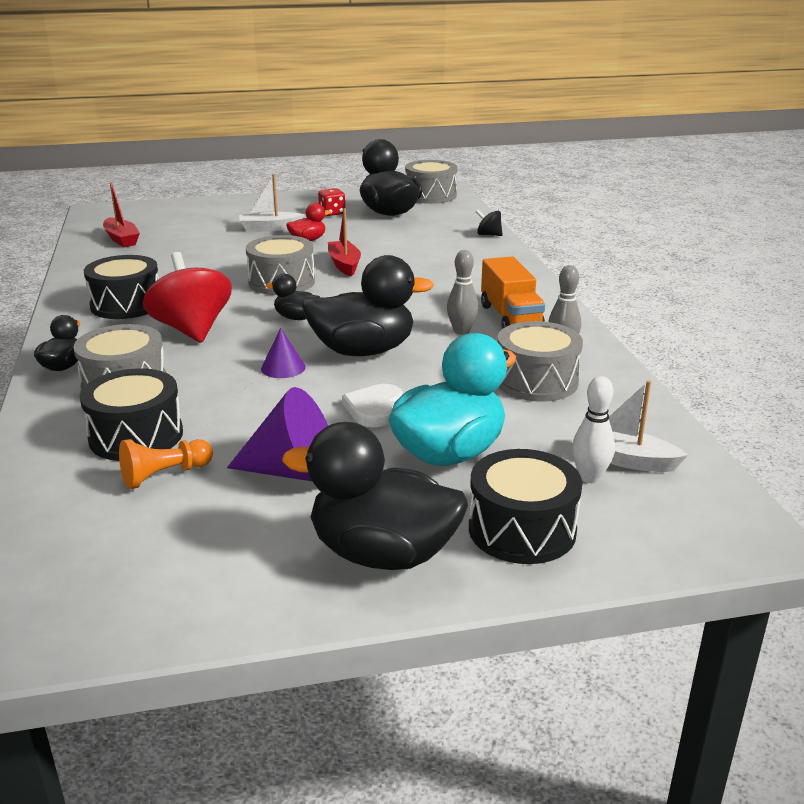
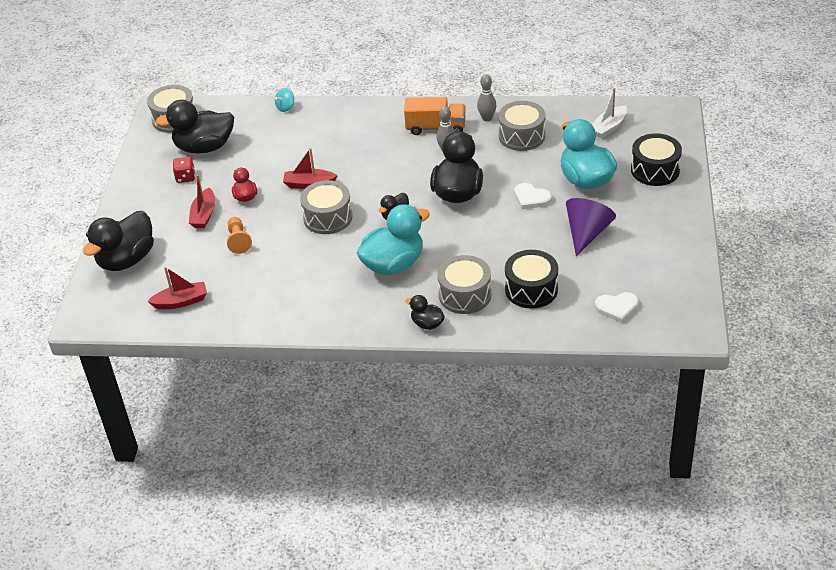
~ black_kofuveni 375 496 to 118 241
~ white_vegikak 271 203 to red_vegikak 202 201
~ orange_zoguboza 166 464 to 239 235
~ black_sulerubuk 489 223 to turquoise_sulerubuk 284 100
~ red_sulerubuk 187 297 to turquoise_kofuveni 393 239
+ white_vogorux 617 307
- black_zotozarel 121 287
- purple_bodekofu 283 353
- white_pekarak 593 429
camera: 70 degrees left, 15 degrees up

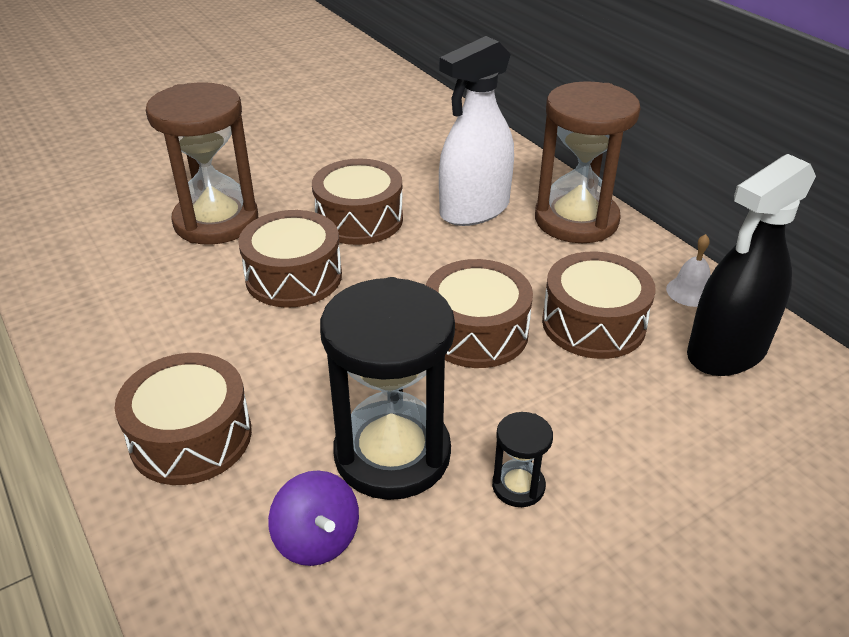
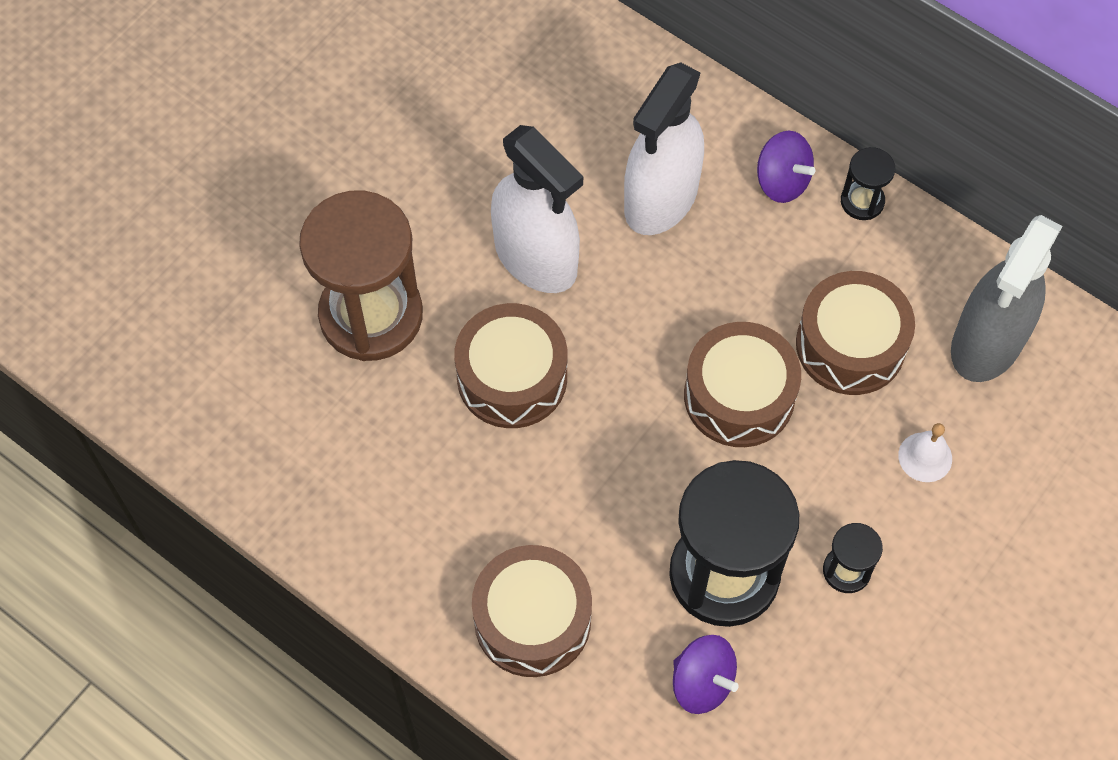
~ brown_zotozarel 357 202 to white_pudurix 537 209
~ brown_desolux 588 162 to purple_sulerubuk 786 167
+ black_desolux 868 183
~ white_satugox 688 270 to 925 452
~ black_pudurix 751 265 to grey_pudurix 1006 298
camera: 20 degrees left, 25 degrees up

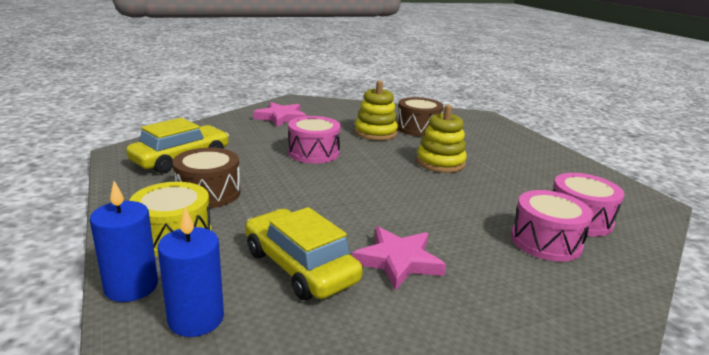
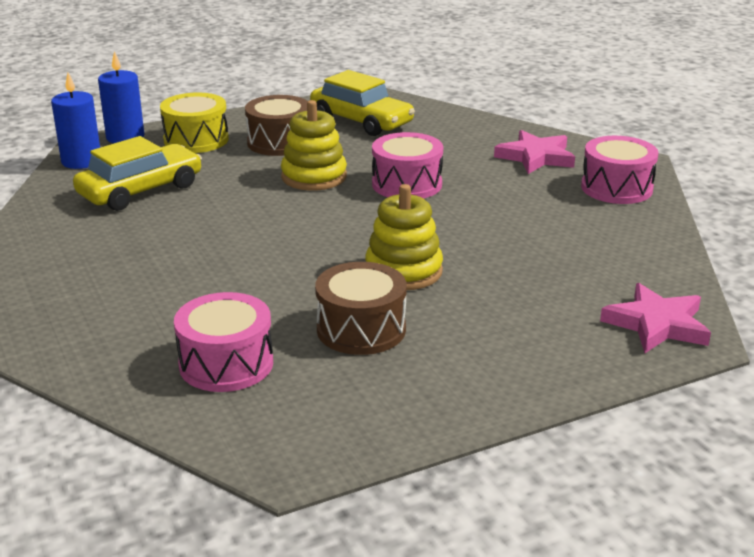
~ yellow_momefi 376 110 to 314 145
~ brown_zotozarel 420 117 to 361 308
~ pink_zotozarel 552 226 to 620 170
~ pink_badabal 399 259 to 655 318
camera: 90 degrees right, 5 degrees up

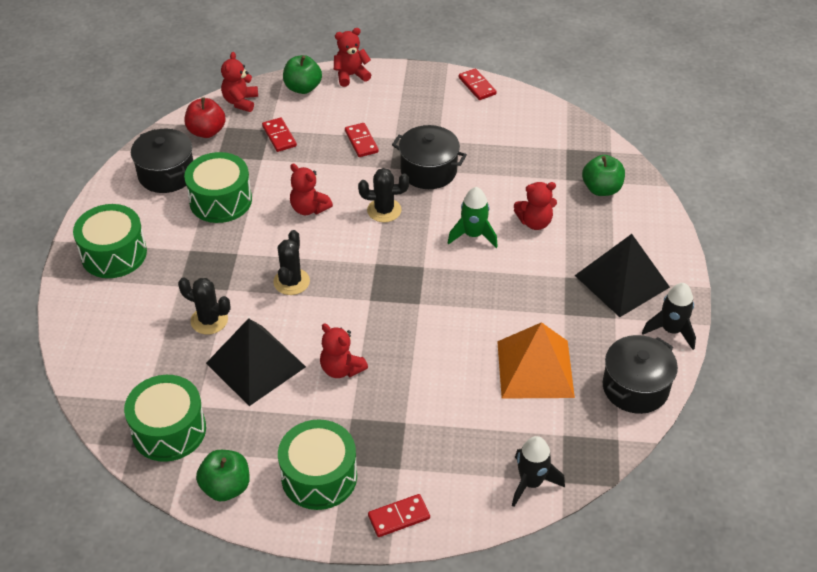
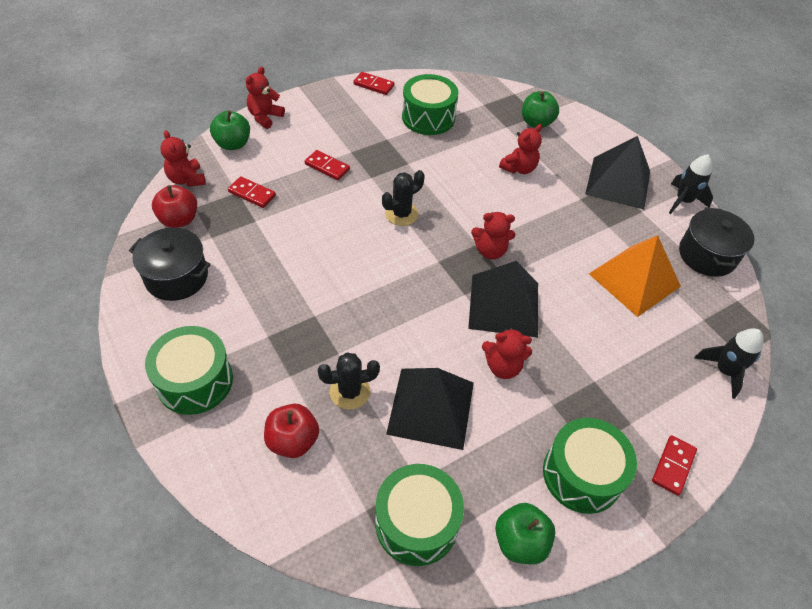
+ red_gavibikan 291 431
~ green_zotozarel 218 187 to 430 104
+ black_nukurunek 503 299
~ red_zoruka 311 189 to 493 235
- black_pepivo 291 262
- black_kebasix 429 157
- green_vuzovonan 473 217
camera: 40 degrees left, 5 degrees up

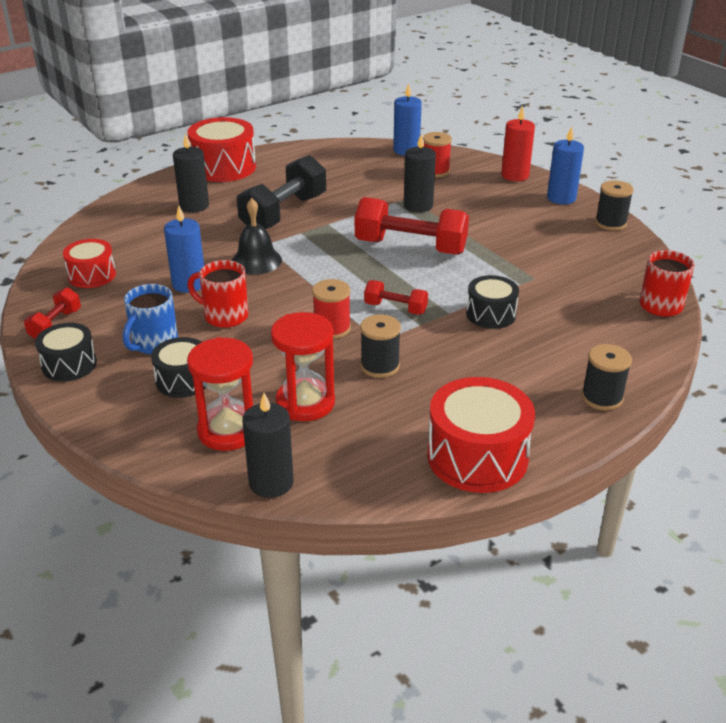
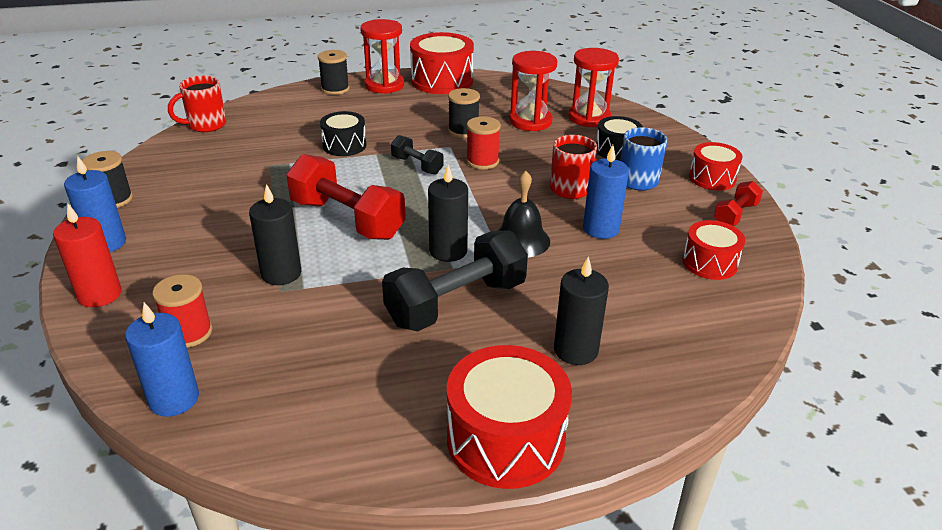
+ red_desolux 382 56
~ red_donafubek 396 297 to black_donafubek 417 155
~ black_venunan 268 445 to 448 213
~ black_zotozarel 66 352 to red_zotozarel 715 166
camera: 160 degrees left, 0 degrees up

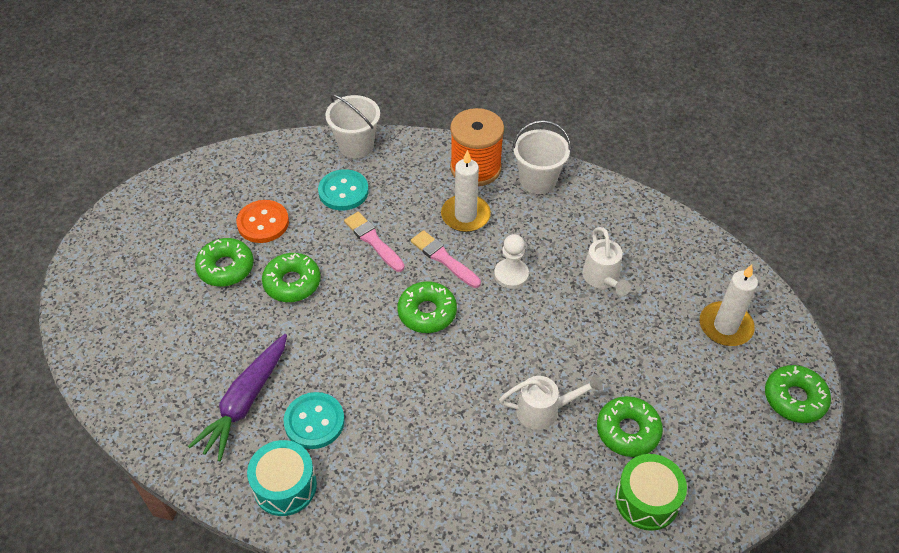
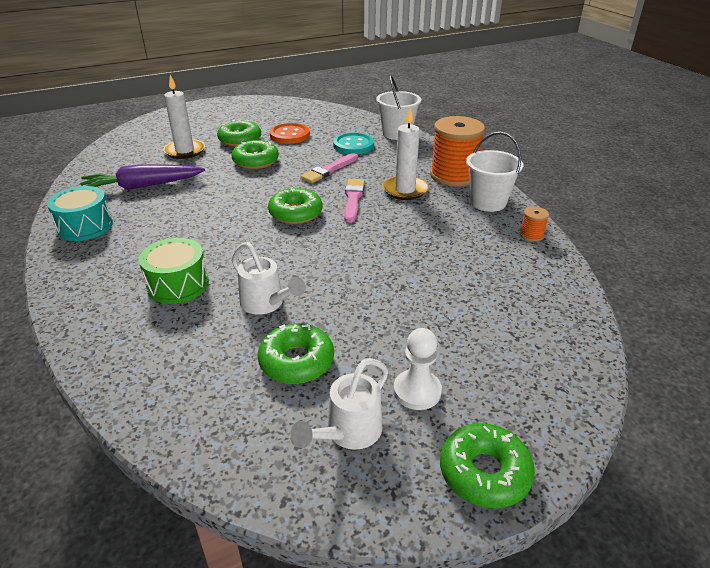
~ green_zotozarel 651 492 to 174 271
~ white_venunan 729 305 to 184 117
~ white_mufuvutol 607 261 to 339 404
~ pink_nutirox 374 242 = 329 168 150 degrees counterclockwise
~ white_zoguboza 511 261 to 418 369
+ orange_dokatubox 534 224
- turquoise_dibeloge 314 420
camera: 50 degrees right, 15 degrees down

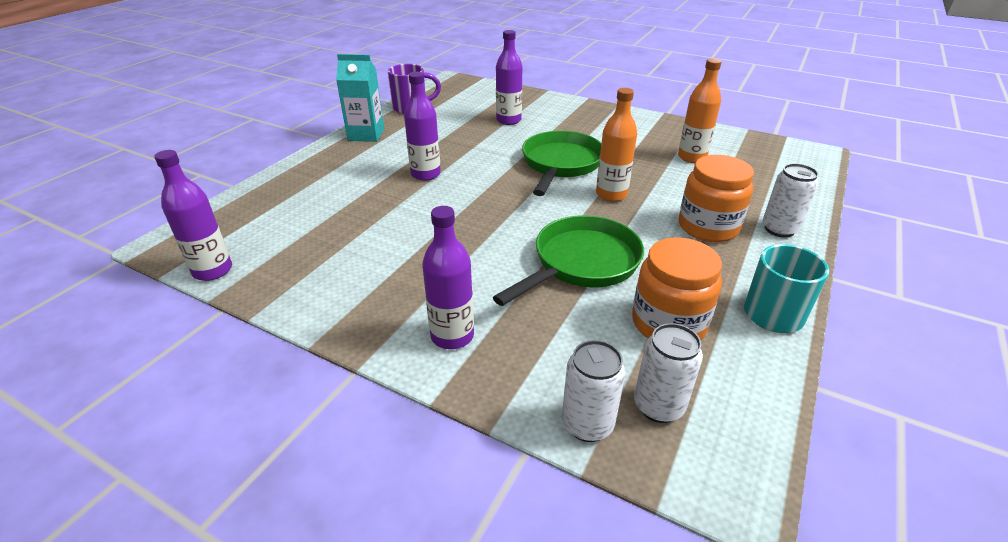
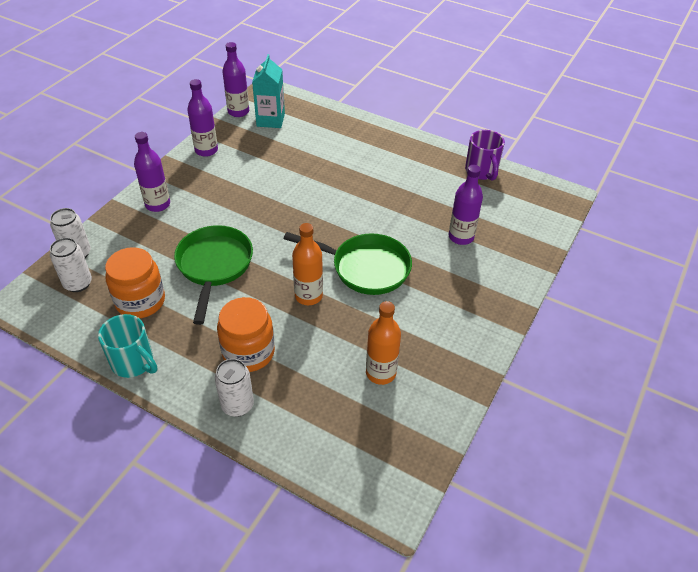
~ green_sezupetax 568 260 = 213 275 135 degrees counterclockwise
~ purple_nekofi 422 126 to 202 118
~ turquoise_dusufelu 360 98 to 268 91
camera: 90 degrees right, 10 degrees up

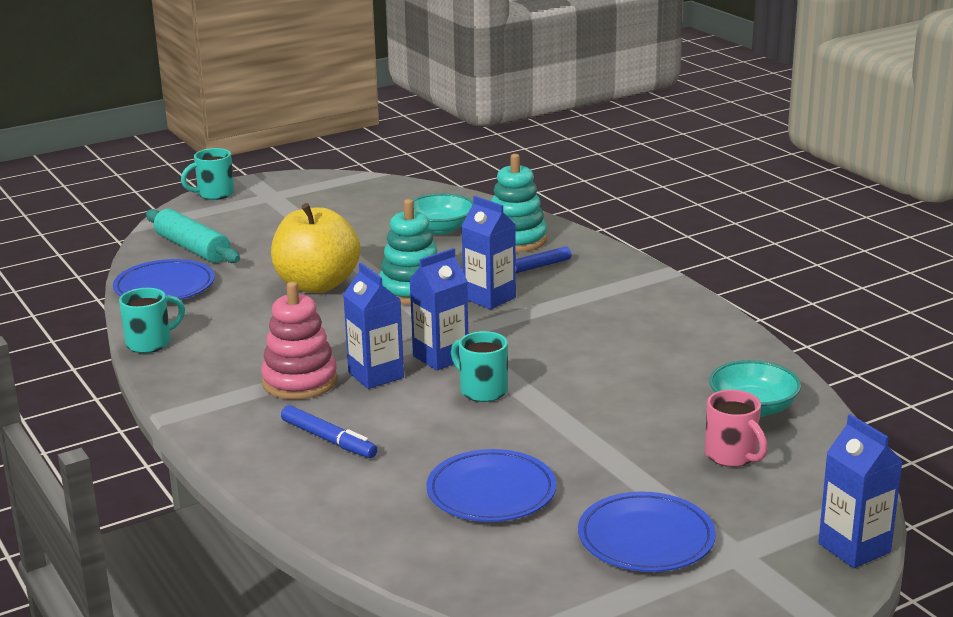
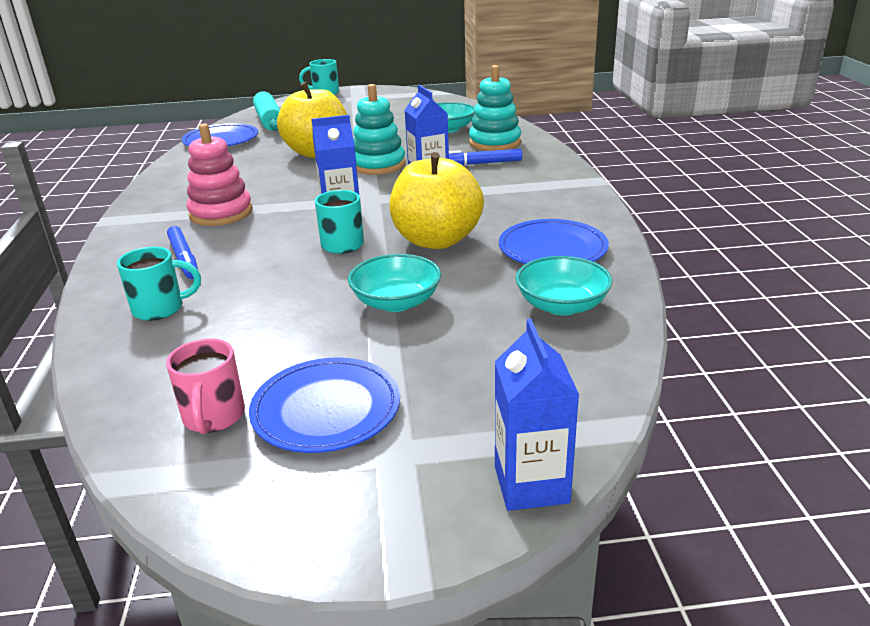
~ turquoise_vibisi 152 320 to 159 284
~ pink_vibisi 736 428 to 205 386
+ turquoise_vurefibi 394 283
+ yellow_gavibikan 436 200
~ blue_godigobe 492 485 to 554 241
- blue_dusufelu 373 326
camera: 25 degrees right, 5 degrees up

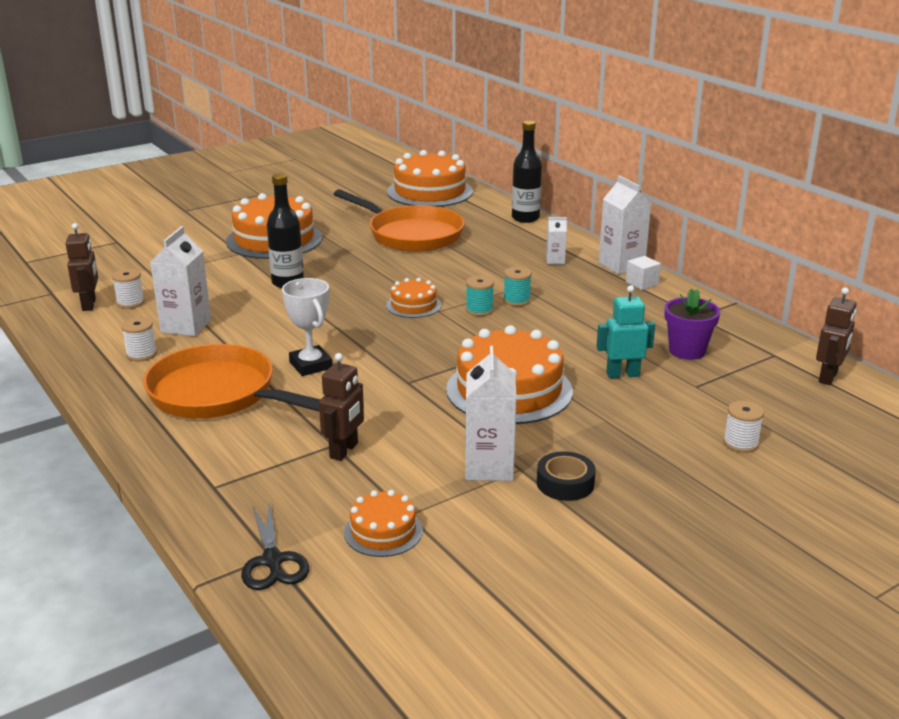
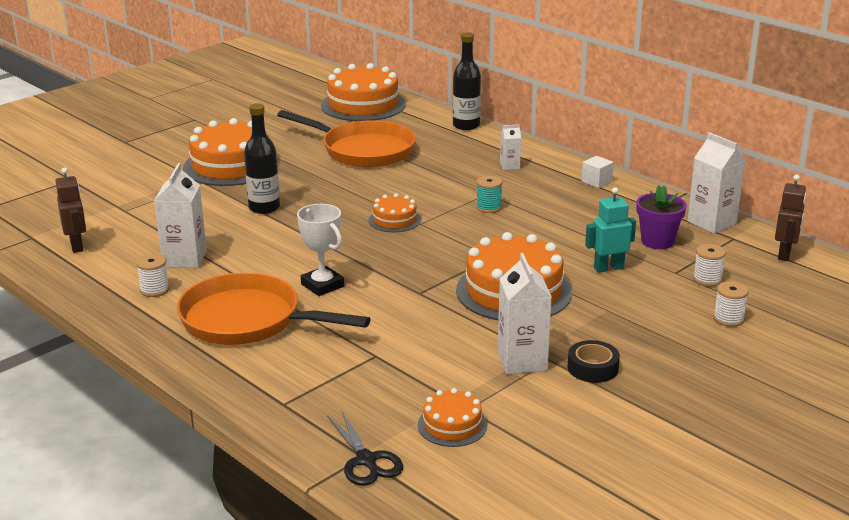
~ white_dusufelu 625 224 to 716 183
~ white_dokatubox 128 289 to 709 265
- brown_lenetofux 341 407
- turquoise_dokatubox 480 296
camera: 10 degrees left, 0 degrees up

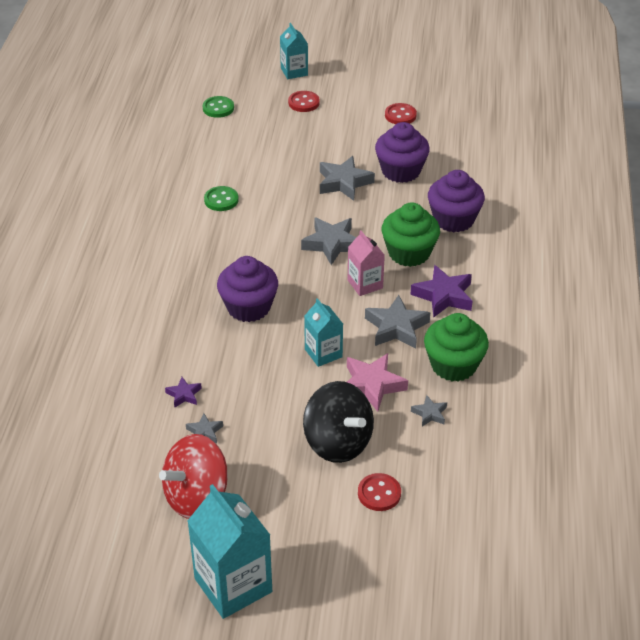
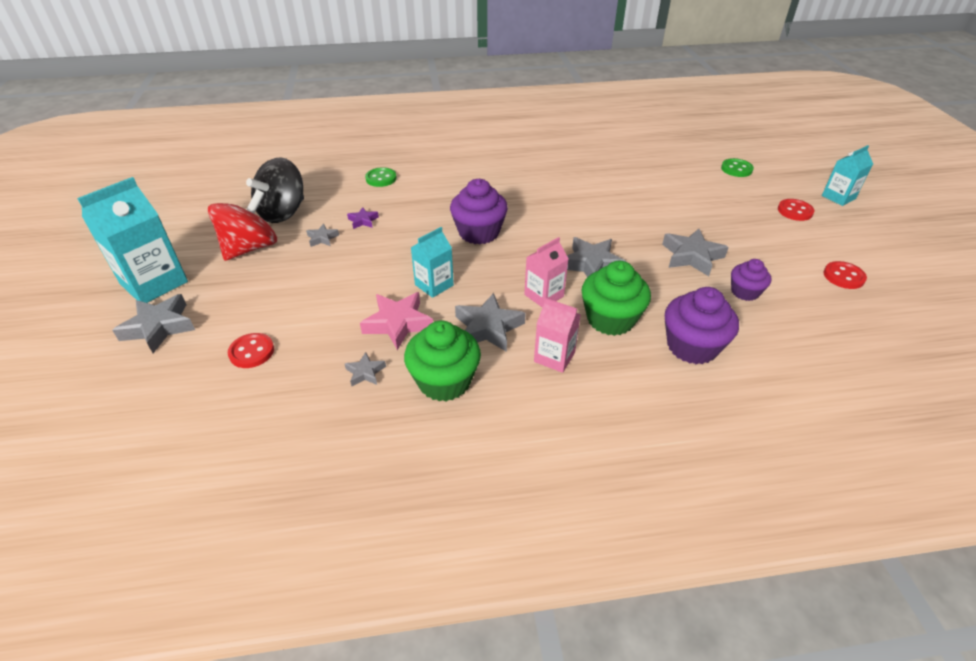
+ grey_badabal 153 323
~ red_sulerubuk 193 476 = 242 225 90 degrees clockwise
~ black_sulerubuk 338 422 to 275 190
~ green_dibeloge 221 198 to 381 177
~ purple_badabal 441 291 to pink_dusufelu 557 335
~ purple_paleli 402 152 = 751 280 x0.60
camera: 75 degrees right, 0 degrees up

